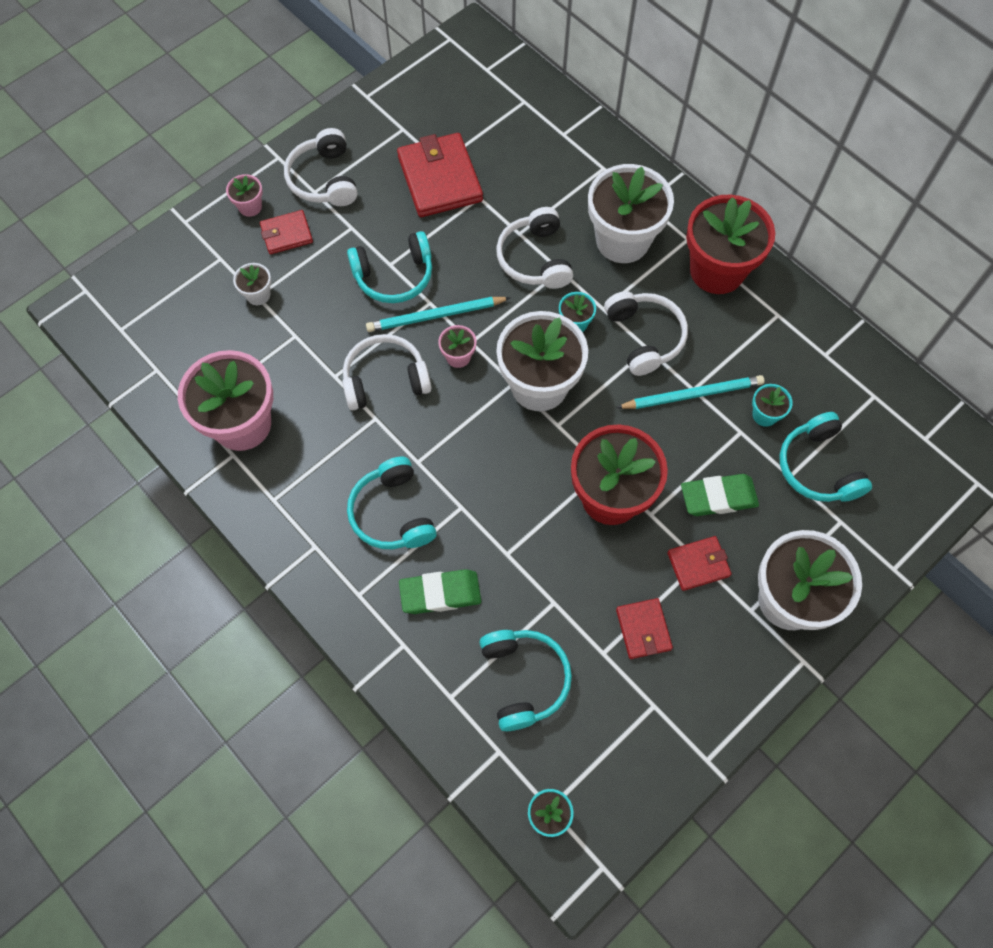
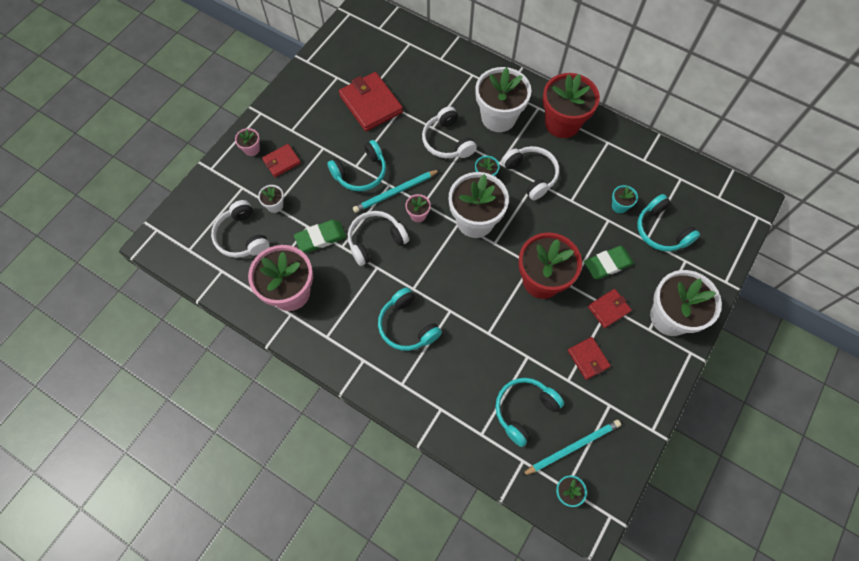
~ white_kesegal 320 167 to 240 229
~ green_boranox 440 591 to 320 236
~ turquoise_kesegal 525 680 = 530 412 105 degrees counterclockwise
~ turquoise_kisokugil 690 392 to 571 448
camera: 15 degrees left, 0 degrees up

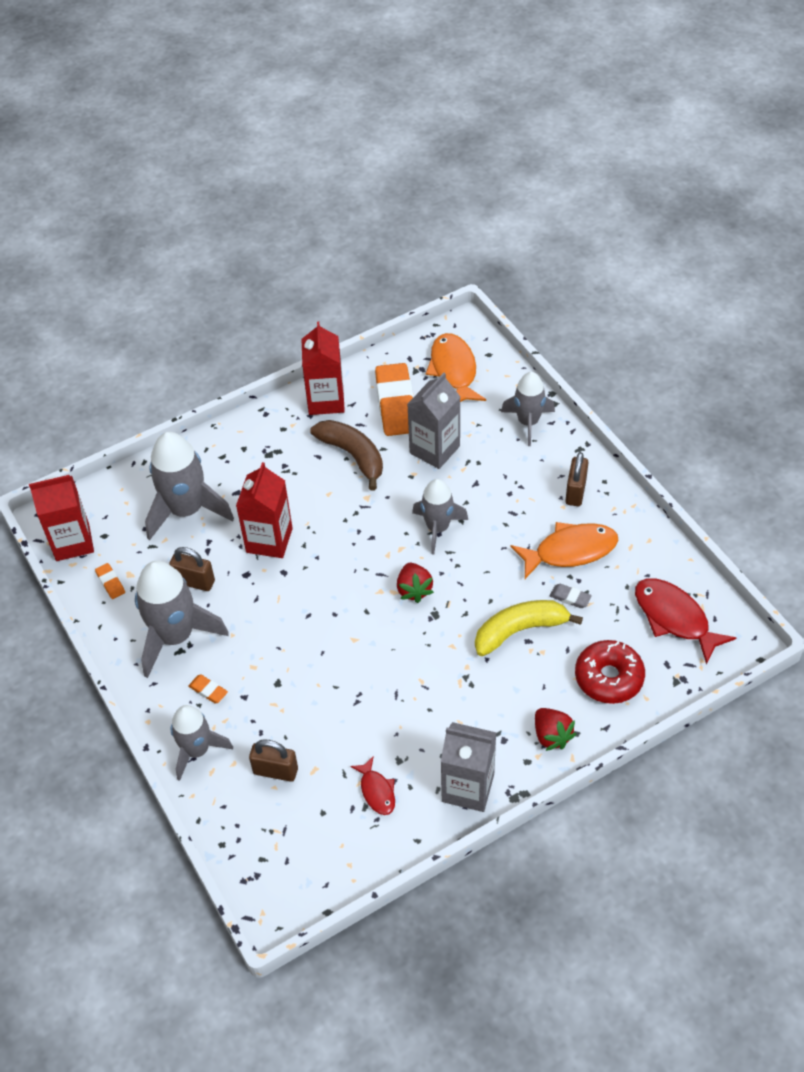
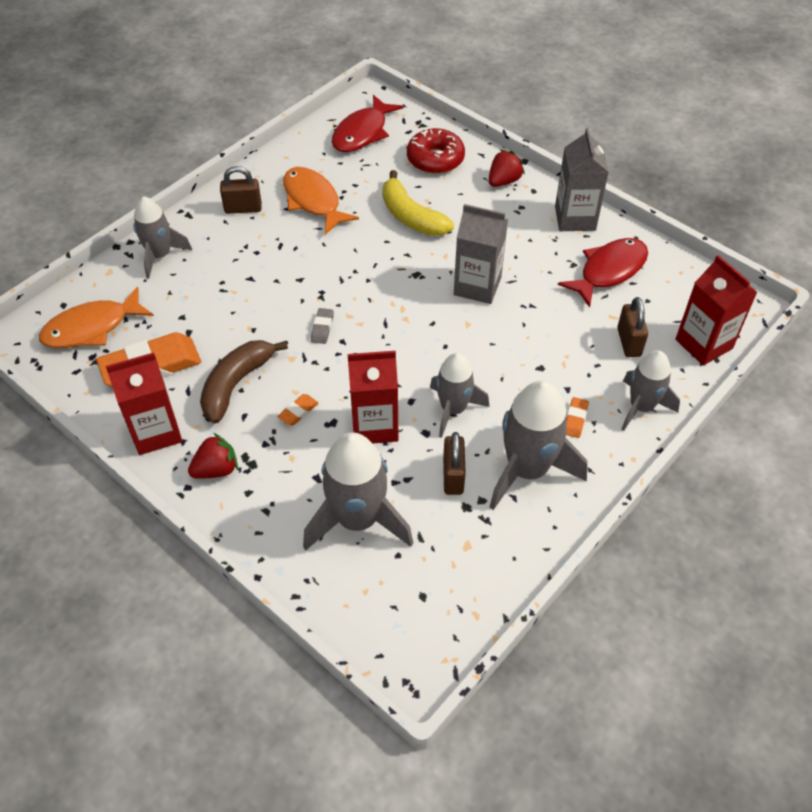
~ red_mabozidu 415 583 to 213 456
~ orange_boranox 110 581 to 297 410
~ grey_boranox 571 596 to 322 326
~ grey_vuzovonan 440 517 to 459 395
~ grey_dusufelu 433 421 to 481 254
~ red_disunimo 372 785 = 603 273 x1.82
~ red_dusufelu 61 518 to 716 310
camera: 110 degrees left, 0 degrees up

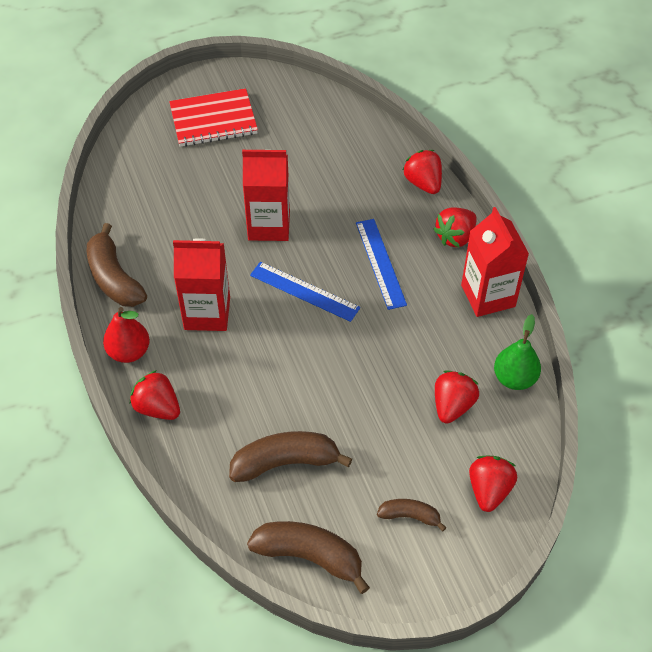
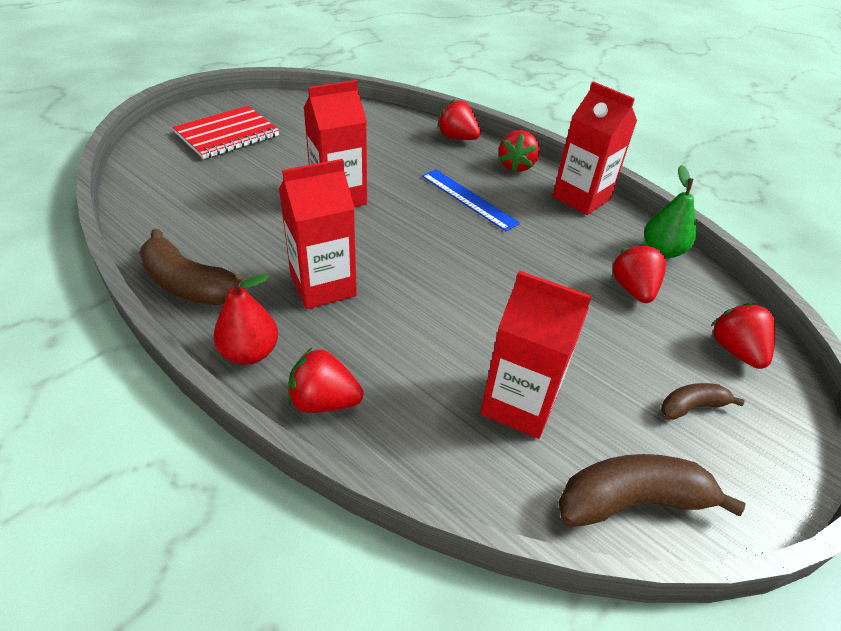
~ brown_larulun 290 456 to red_dusufelu 536 355
- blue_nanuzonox 305 292
camera: 30 degrees left, 10 degrees down

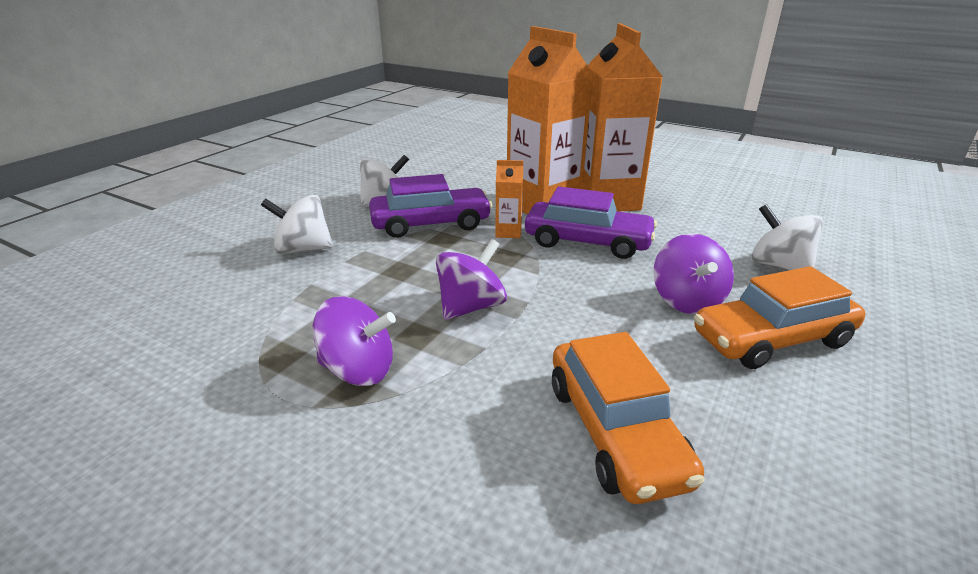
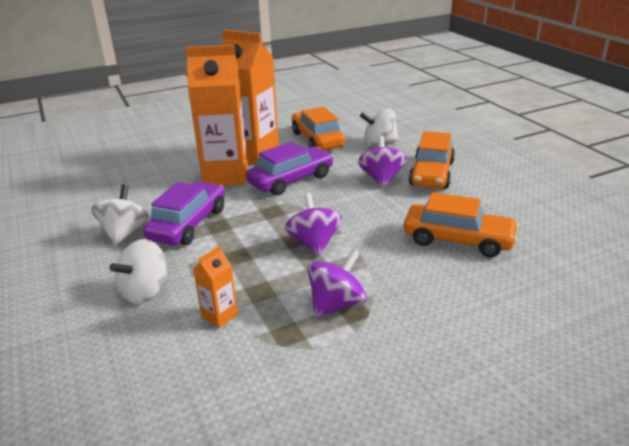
~ orange_dusufelu 509 199 to 215 287
+ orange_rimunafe 318 128
~ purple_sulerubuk 693 274 = 382 162 120 degrees counterclockwise
camera: 55 degrees left, 0 degrees up

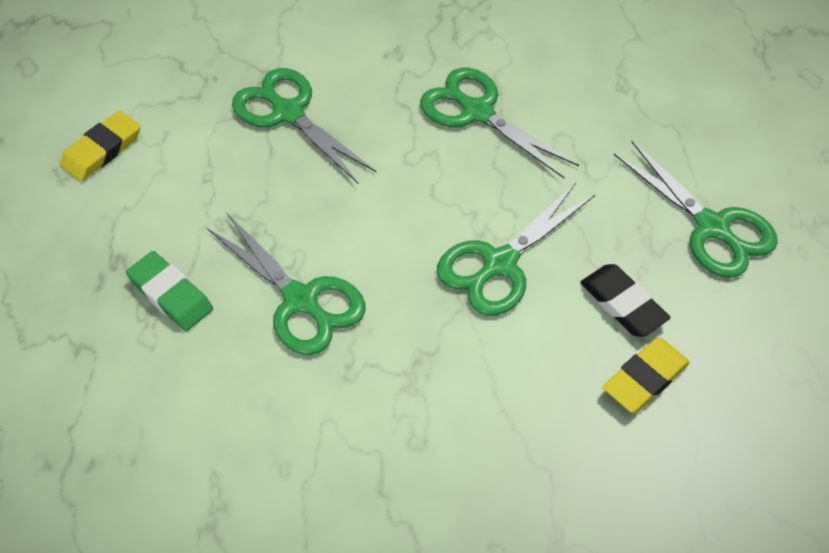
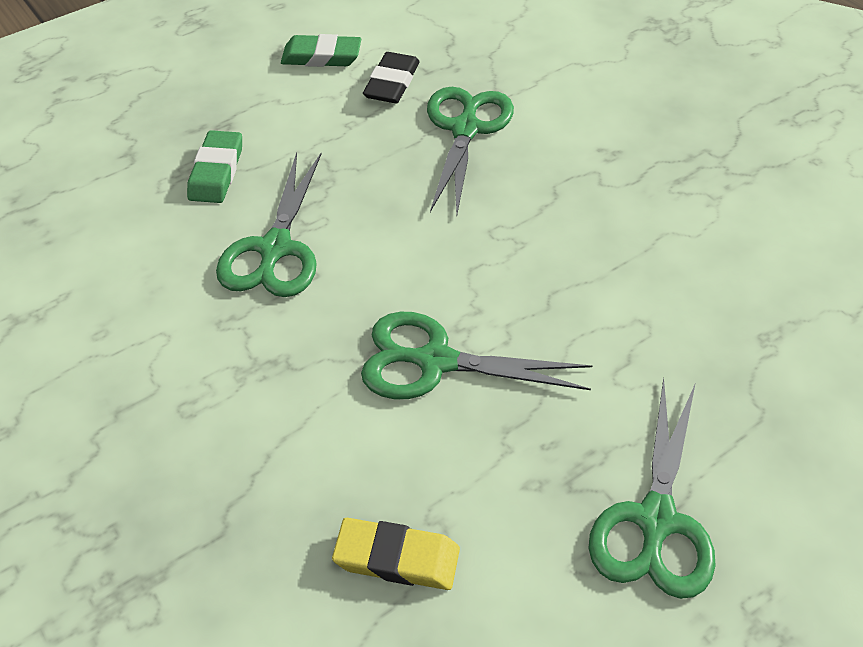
~ yellow_boranox 100 145 to green_boranox 321 50
~ black_boranox 625 300 to 391 77
- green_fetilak 499 123
camera: 55 degrees right, 5 degrees down

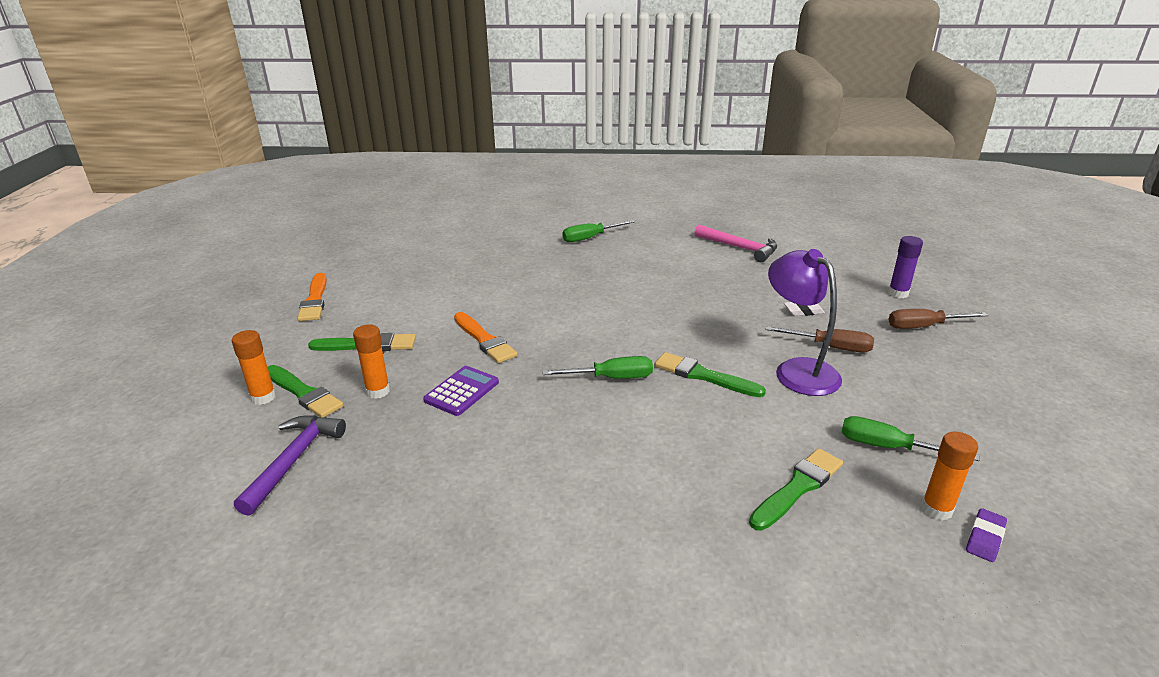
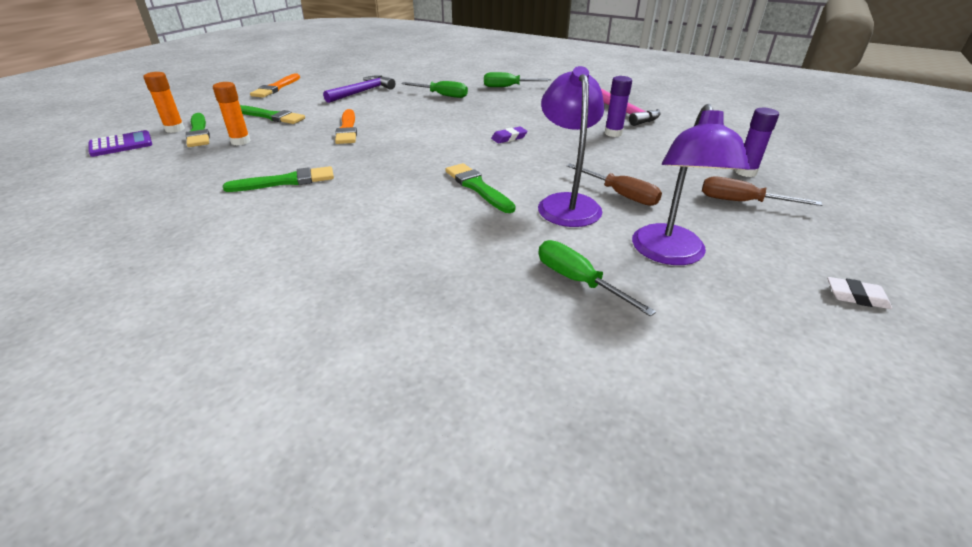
~ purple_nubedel 461 391 to 120 143
~ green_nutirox 796 489 to 278 179
~ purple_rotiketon 290 465 to 359 89
~ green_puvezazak 597 367 to 434 89
~ purple_boranox 986 535 to 509 135
+ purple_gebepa 618 106
+ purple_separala 691 184
~ white_boranox 804 309 to 859 293
- orange_gebepa 949 476
camera: 25 degrees right, 5 degrees up

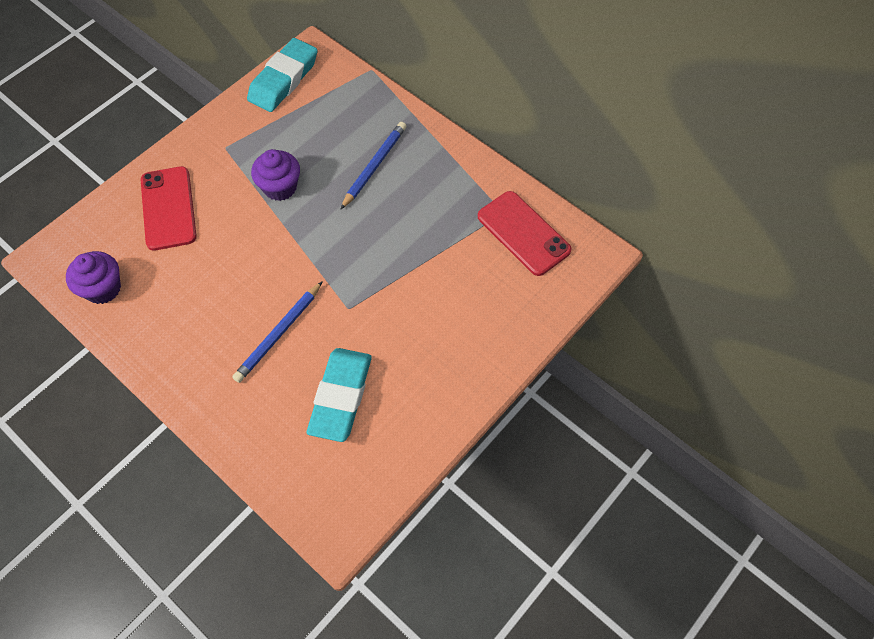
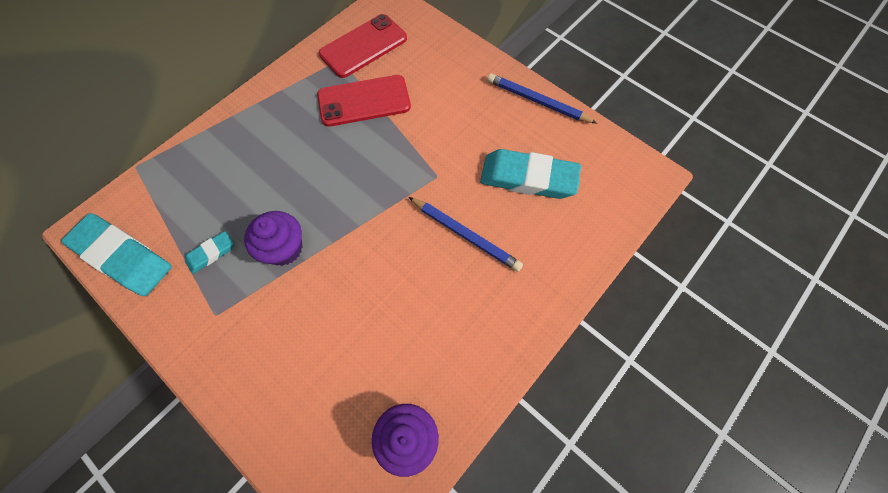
+ turquoise_boranox 209 252
~ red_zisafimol 169 208 to 364 101
~ blue_kisokugil 373 166 to 542 98
camera: 90 degrees left, 5 degrees up

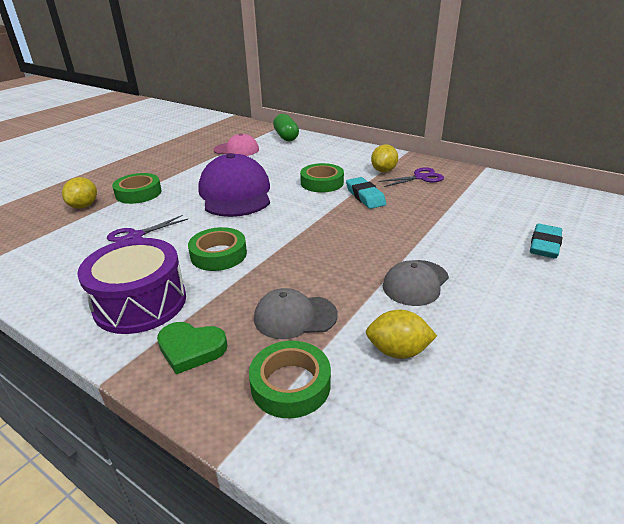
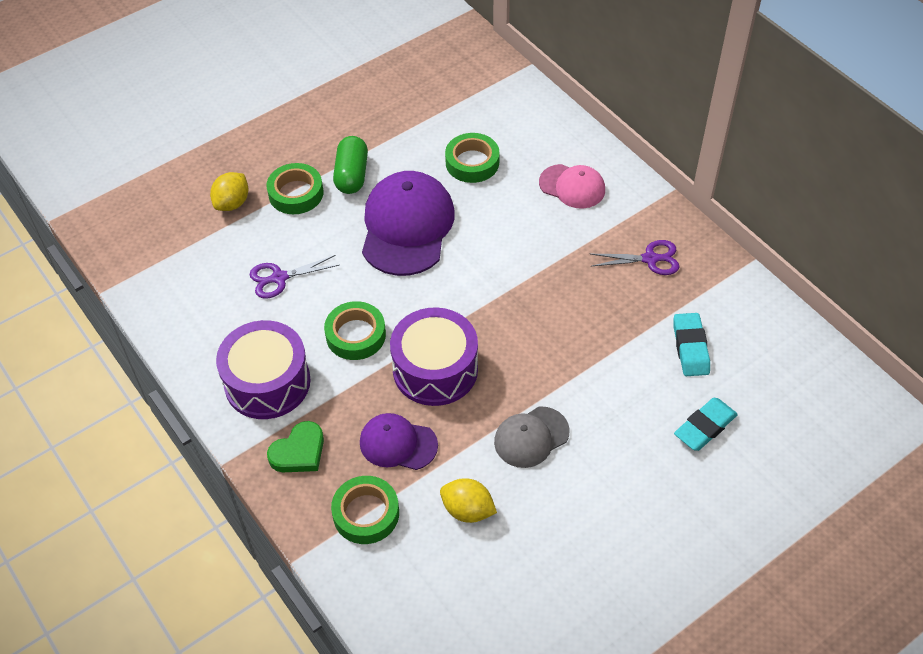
~ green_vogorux 192 348 = 295 446 75 degrees counterclockwise
~ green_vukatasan 286 127 to 350 165
~ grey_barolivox 296 313 to purple_barolivox 399 441
+ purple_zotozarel 434 356
~ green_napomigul 322 177 to 472 158
~ pink_barolivox 236 144 to 572 186
~ turquoise_boranox 366 193 to 692 344
- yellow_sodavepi 384 158
camera: 20 degrees right, 20 degrees up

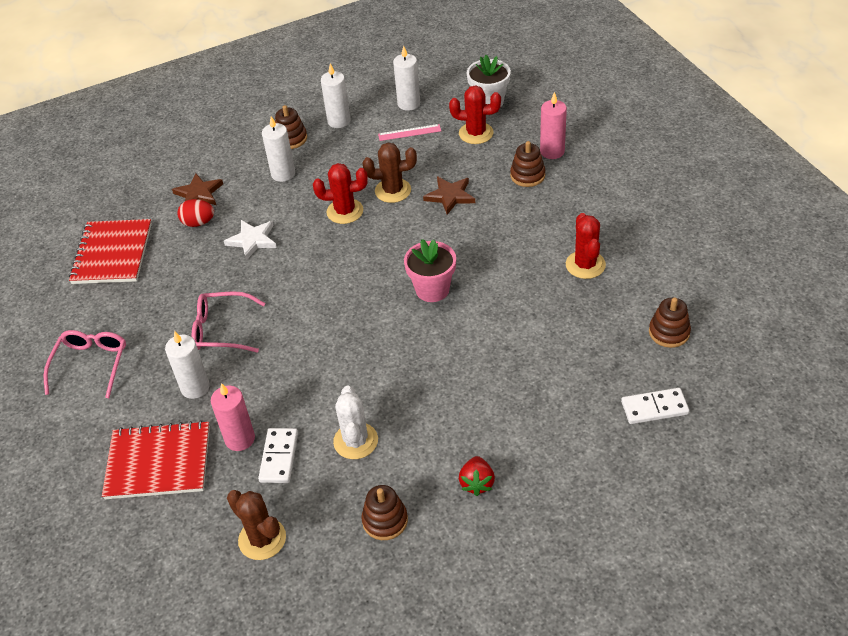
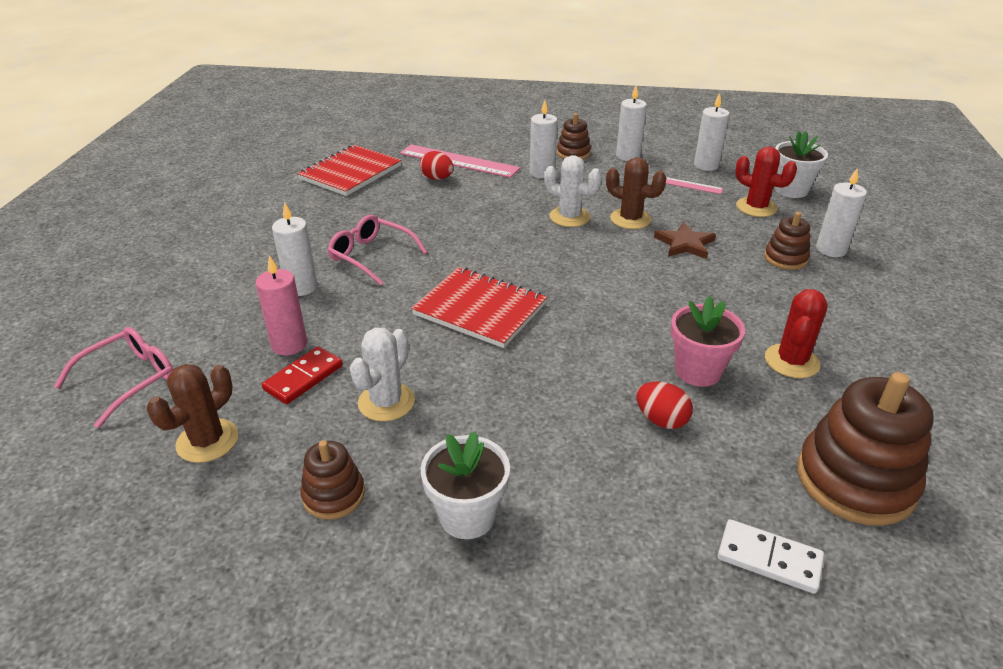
~ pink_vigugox 85 364 to 113 377
~ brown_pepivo 256 525 = 192 413 45 degrees clockwise
~ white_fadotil 278 455 to red_fadotil 302 375
~ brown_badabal 197 189 to pink_nanuzonox 460 161
~ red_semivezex 156 459 to 479 307
~ red_mabozidu 477 476 to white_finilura 465 485
~ red_pepivo 340 193 to white_pepivo 573 191
+ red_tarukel 664 405
~ pink_finilura 430 270 to 708 341
~ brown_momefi 670 323 = 865 449 x1.88
~ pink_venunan 553 125 to white_venunan 841 212
- white_badabal 250 240
camera: 30 degrees right, 10 degrees down

